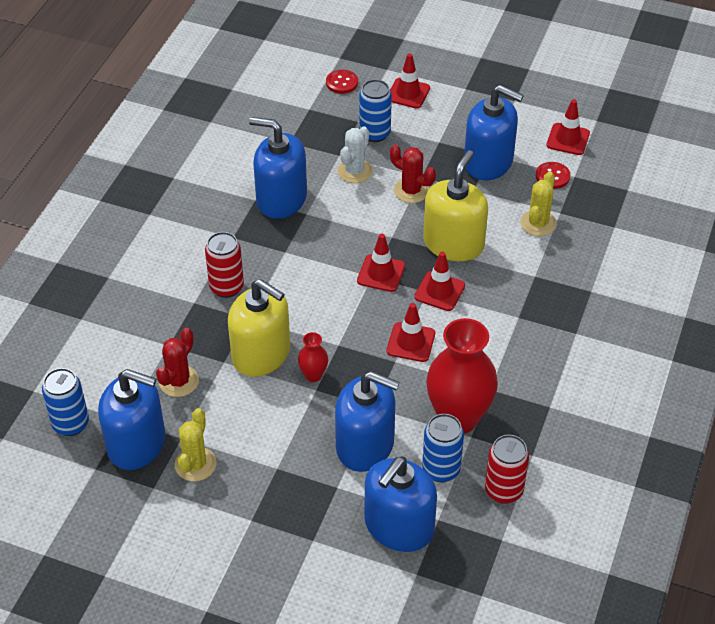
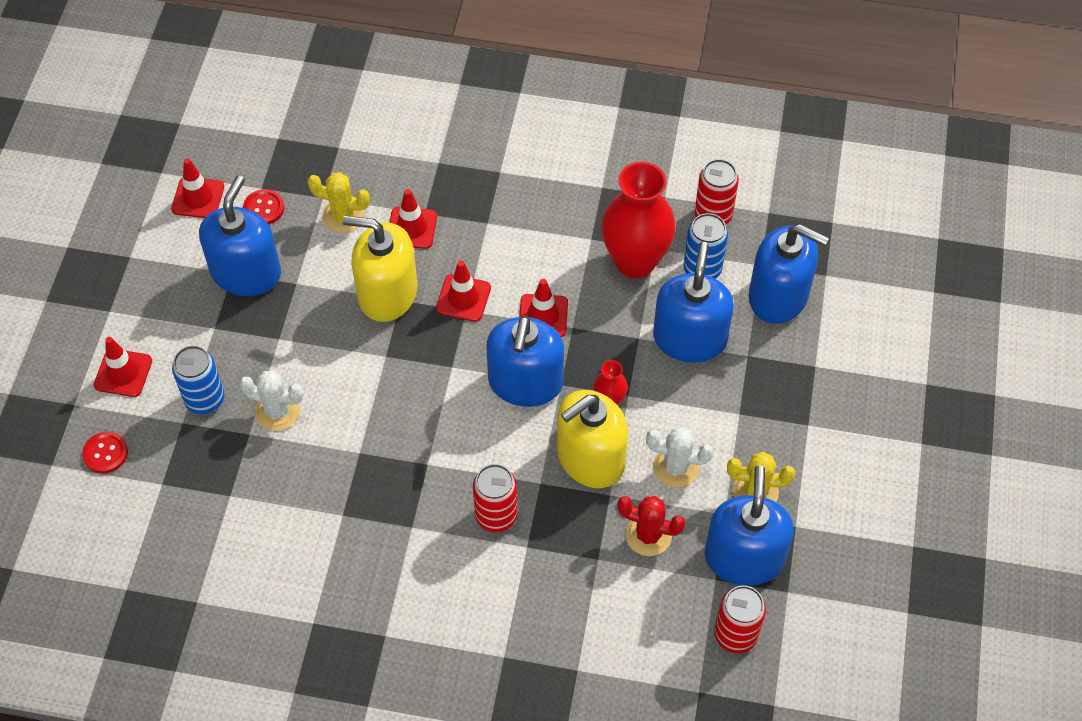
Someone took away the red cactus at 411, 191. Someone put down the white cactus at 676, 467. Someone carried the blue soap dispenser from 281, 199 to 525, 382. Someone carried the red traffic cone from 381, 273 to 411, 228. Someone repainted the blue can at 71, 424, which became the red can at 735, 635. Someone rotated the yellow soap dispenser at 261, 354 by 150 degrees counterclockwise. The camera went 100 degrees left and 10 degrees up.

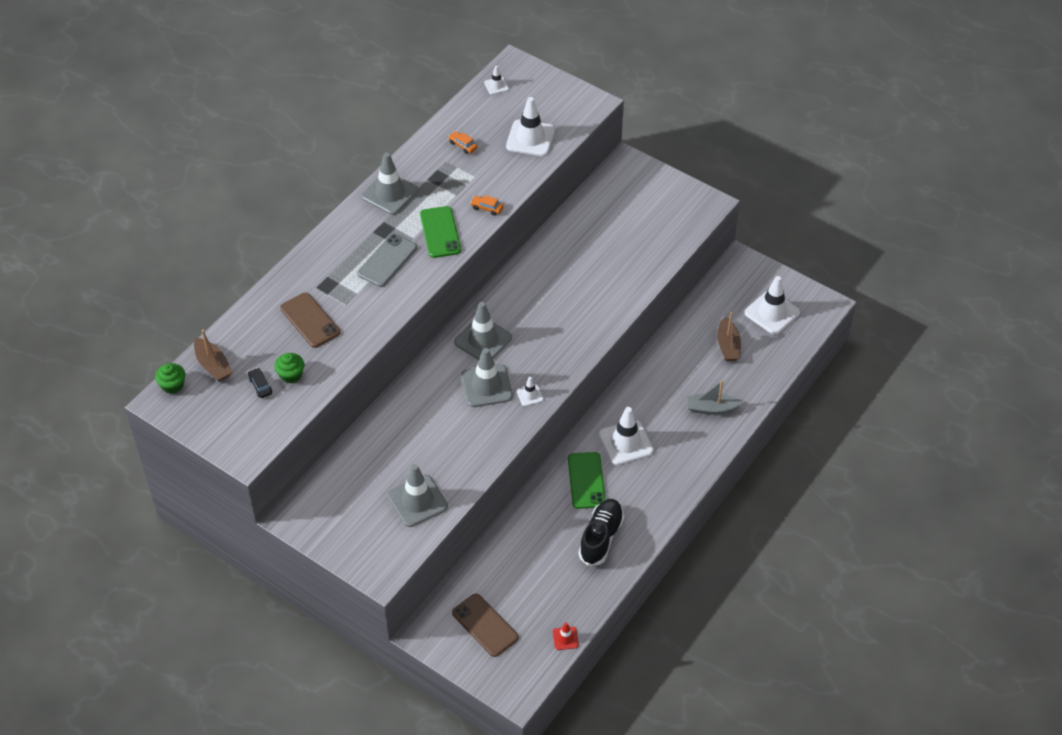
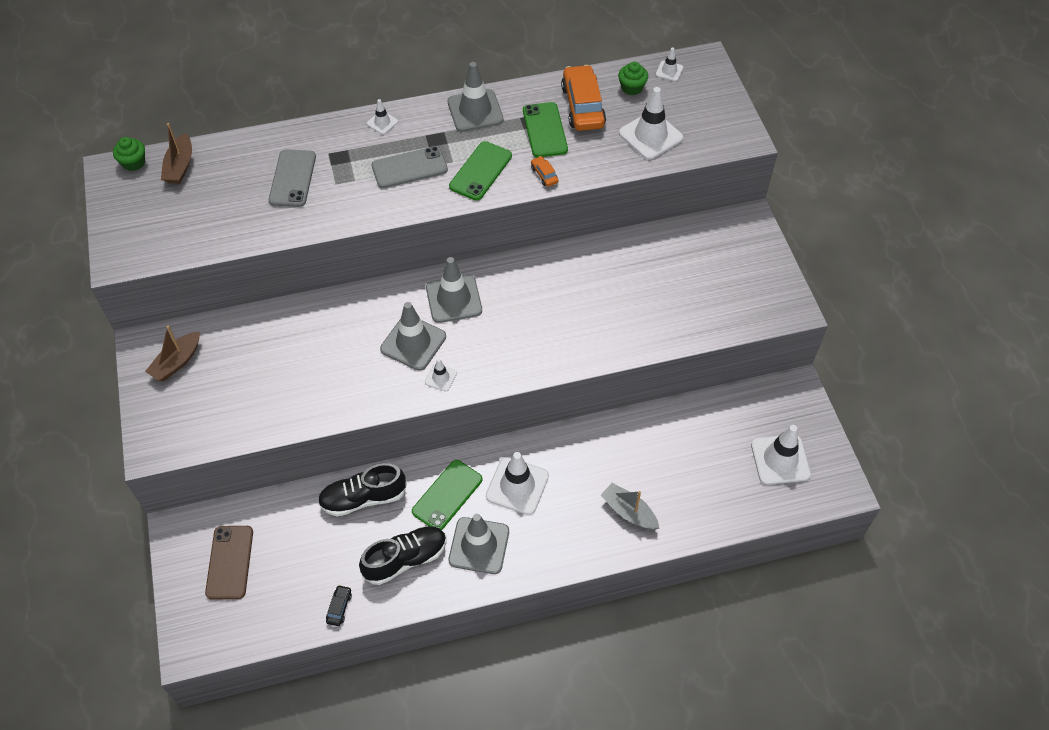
Someone took away the red traffic cone at 565, 638. Someone put down the black shoe at 363, 498. Someone put down the white traffic cone at 382, 123. Someone put down the green phone at 545, 130. Someone carried the black car from 260, 386 to 339, 607. Someone carried the green cupcake from 291, 375 to 632, 87. Someone carried the grey traffic cone from 417, 501 to 479, 546. Someone carried the brown boat from 728, 345 to 177, 362. Someone repainted the brown phone at 310, 320, which became the grey phone at 292, 178. Someone scaled the orange car at 463, 145 by 2.29. The camera went 40 degrees right and 5 degrees up.

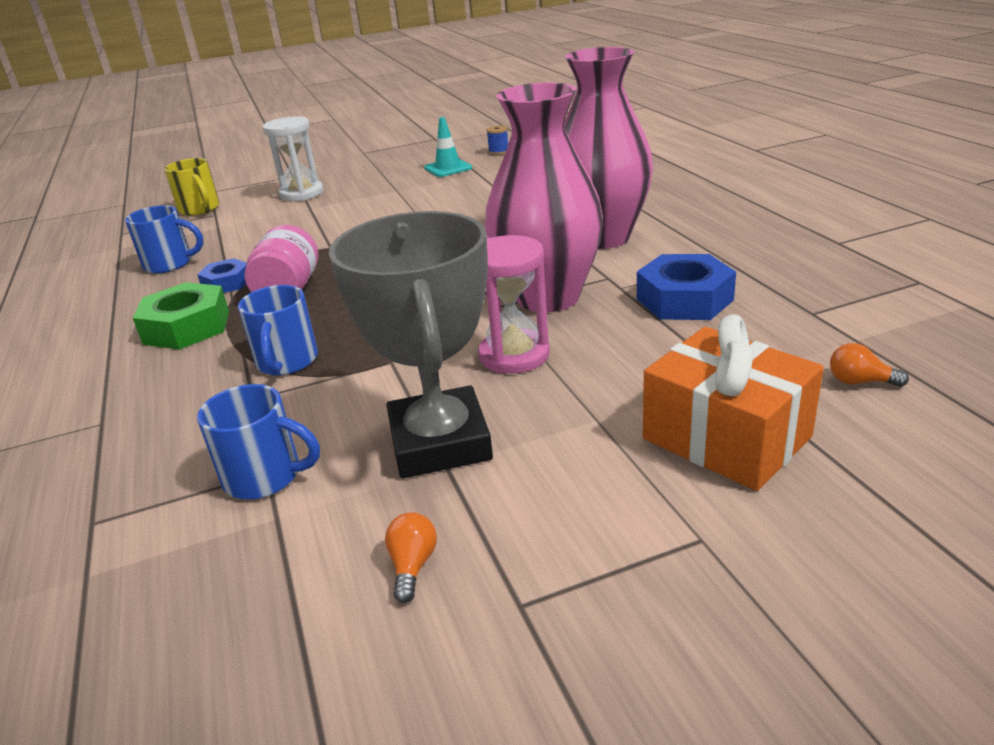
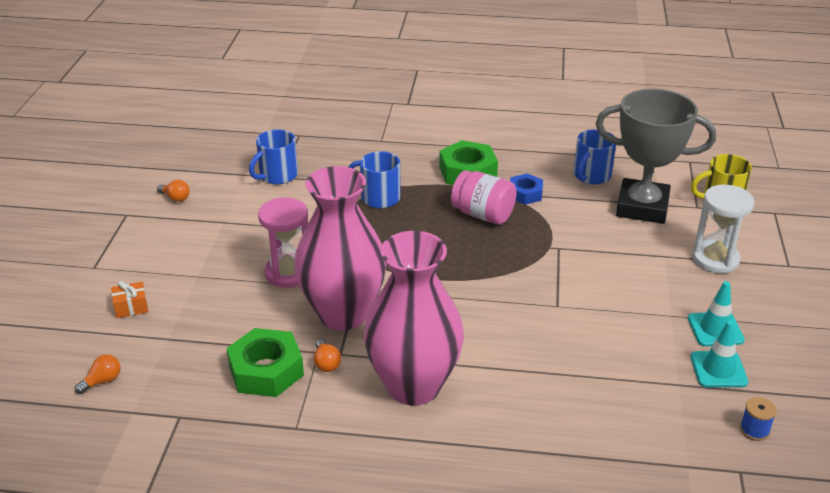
Someone put down the orange light bulb at 326, 363. Someone put down the turquoise traffic cone at 715, 329. Someone carried the grey trophy from 439, 442 to 642, 207. Someone repainted the blue nut at 684, 299, which became the green nut at 266, 371. Someone scaled the orange gift at 726, 438 by 0.42. The camera went 115 degrees right and 5 degrees up.

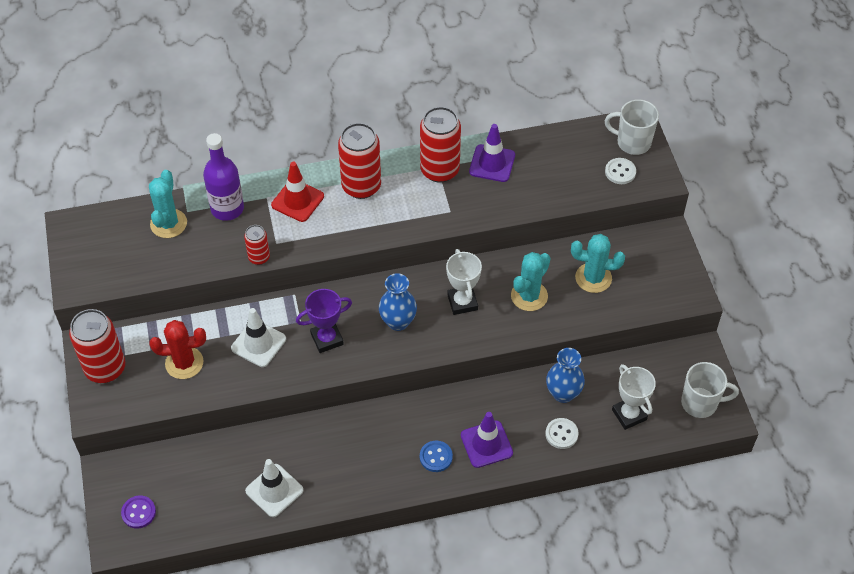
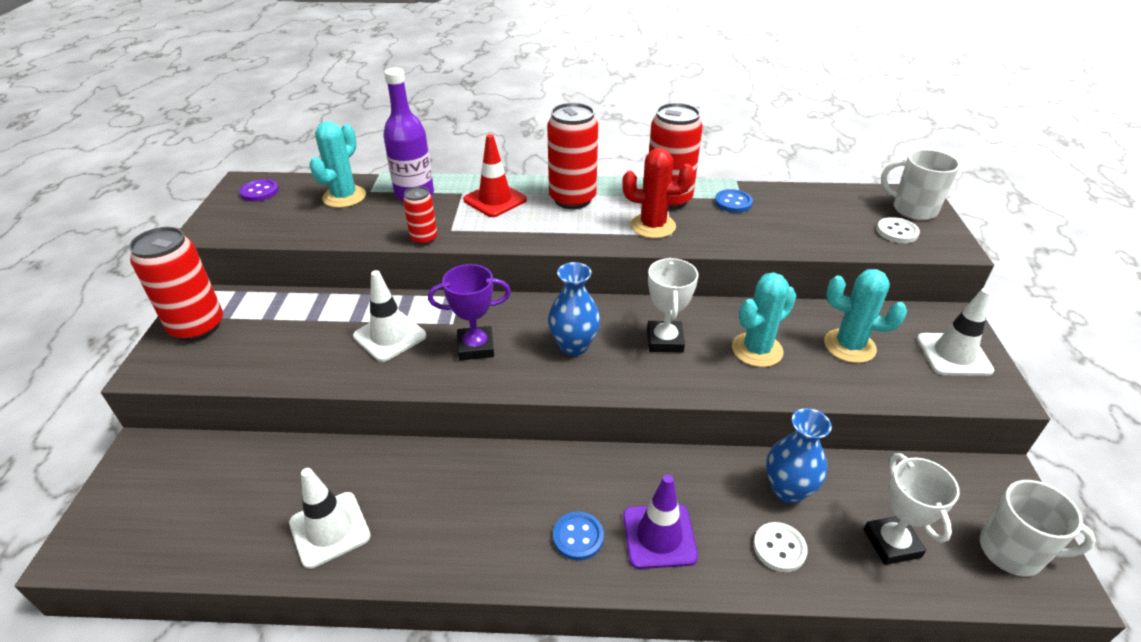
Someone put down the white traffic cone at 953, 354. Someone carried the purple button from 138, 512 to 259, 192. Someone carried the red cactus from 184, 363 to 653, 226. Someone swapped the purple traffic cone at 492, 163 for the blue button at 733, 202. The camera went 15 degrees right and 15 degrees down.

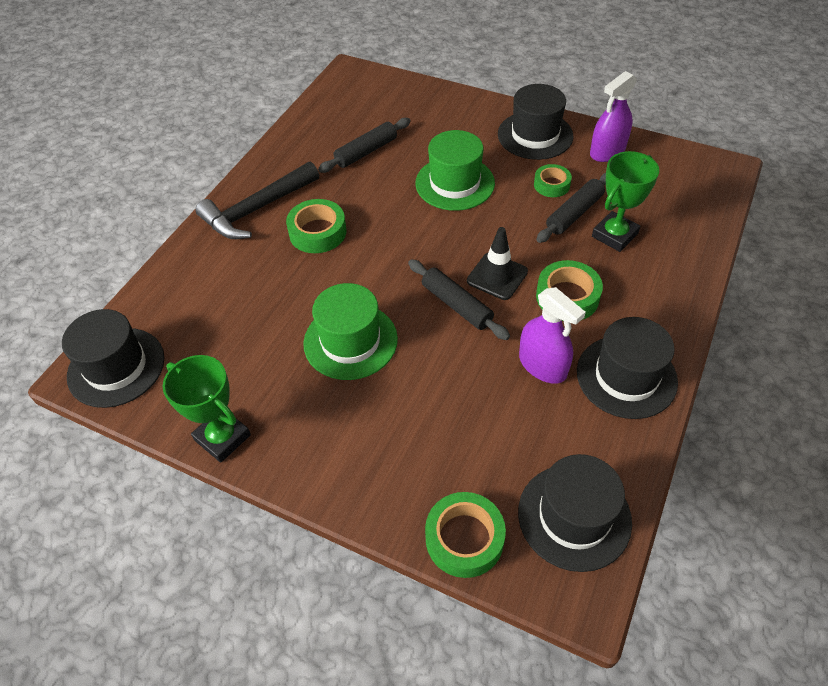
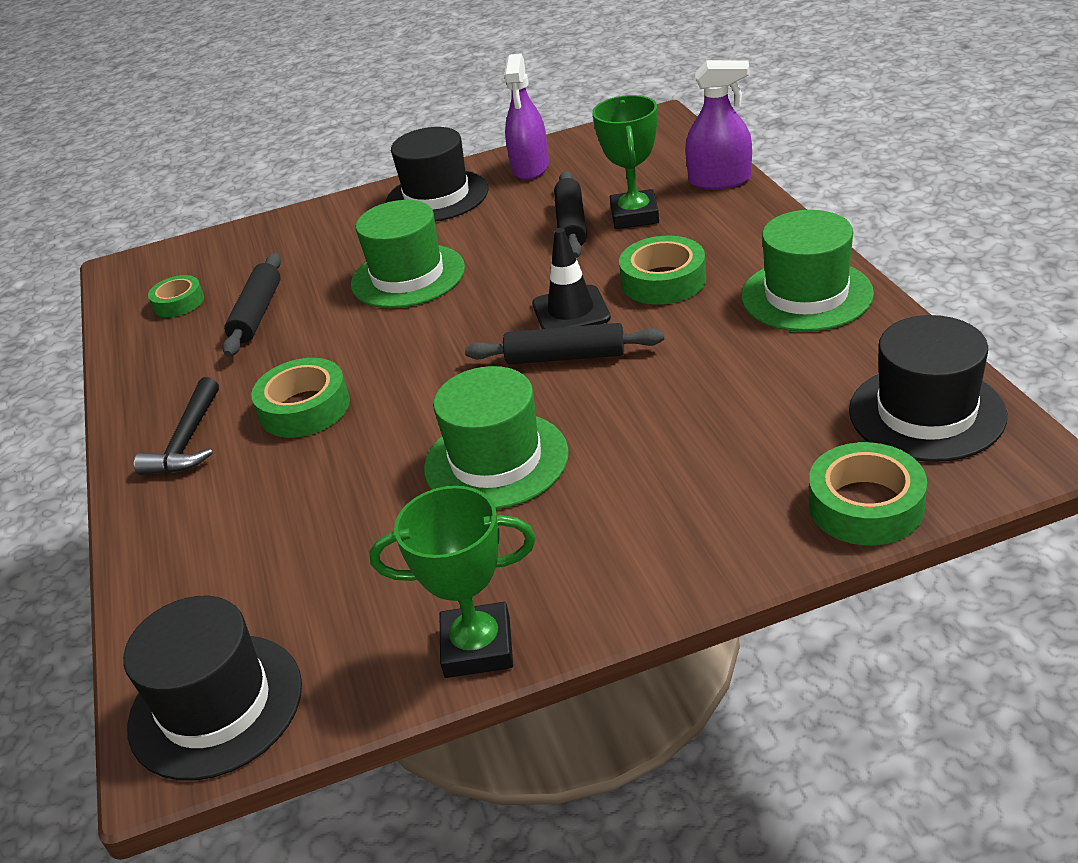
Someone carried the purple spray bottle from 542, 365 to 720, 180. Someone carried the green tape from 551, 185 to 179, 302. Someone repainted the black hat at 626, 376, which became the green hat at 806, 295. Someone scaled the black hammer at 257, 209 by 0.66. The camera went 40 degrees left and 15 degrees down.

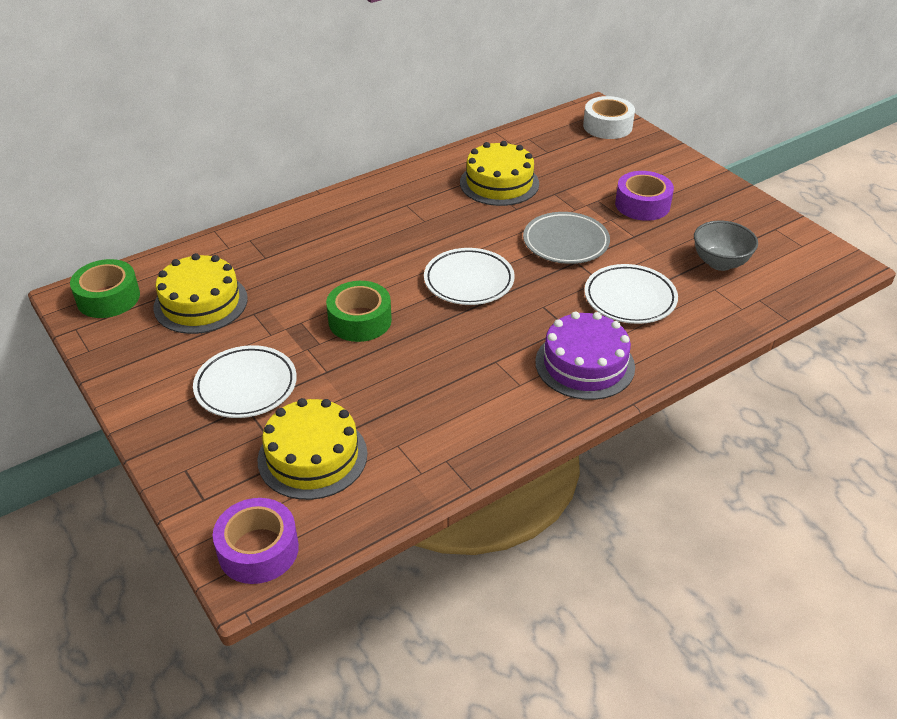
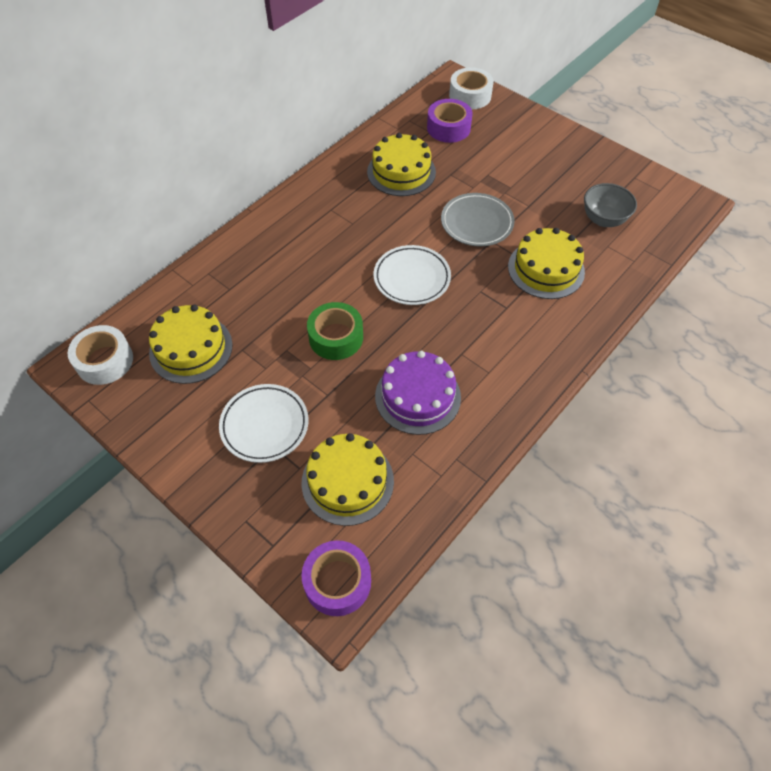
Someone carried the purple cake from 584, 364 to 418, 396. Someone carried the purple tape from 642, 204 to 448, 128. Someone swapped the white plate at 630, 298 for the yellow cake at 546, 269. Someone repainted the green tape at 108, 298, which became the white tape at 105, 361. The camera went 15 degrees left and 15 degrees up.

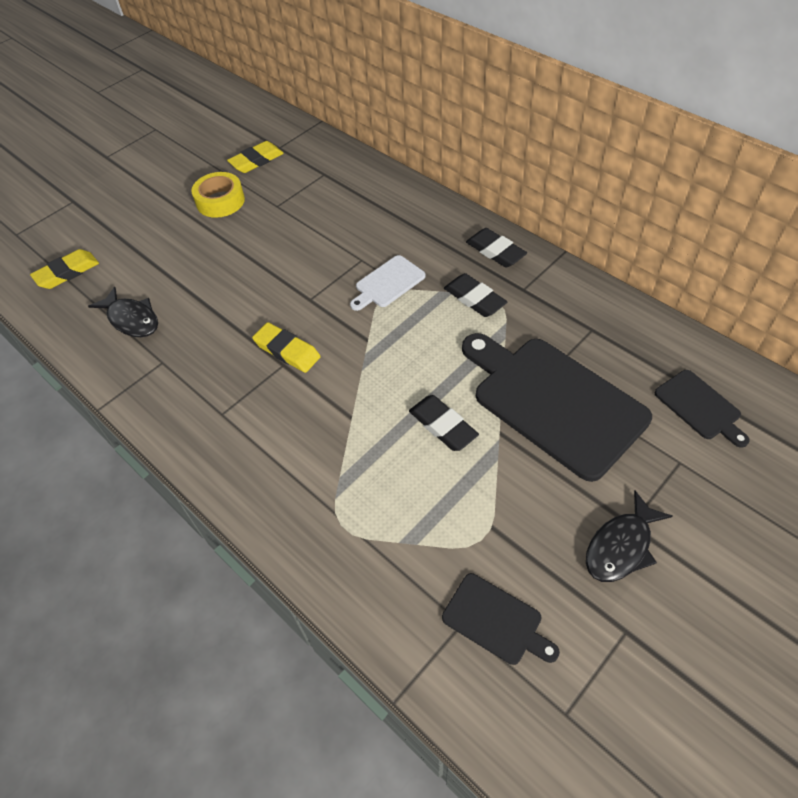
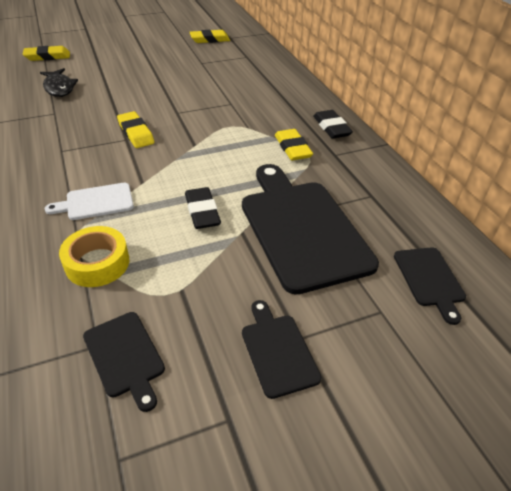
Someone carried the yellow tape from 220, 201 to 97, 263. Someone carried the white cutting board from 388, 283 to 96, 202. Someone swapped the black fish at 621, 546 for the black cutting board at 278, 351. Someone repainted the black eraser at 474, 298, which became the yellow eraser at 293, 148. The camera went 20 degrees right and 10 degrees down.

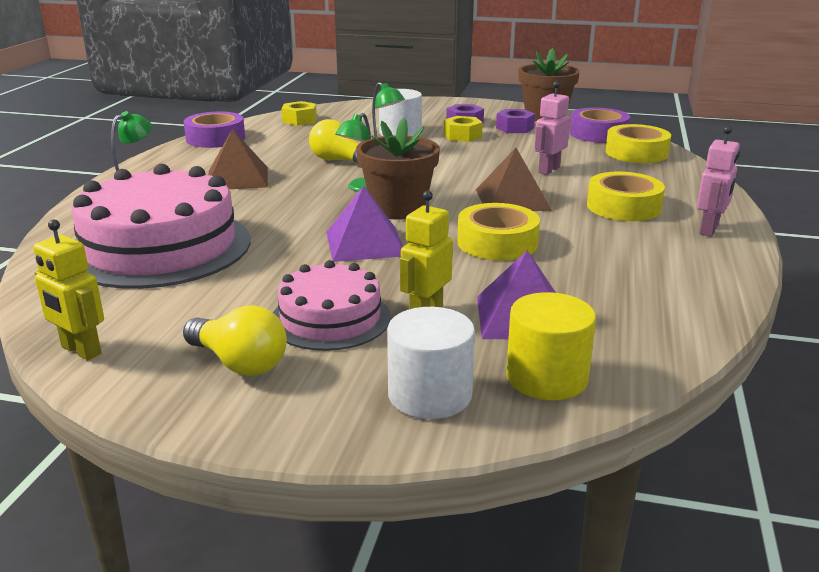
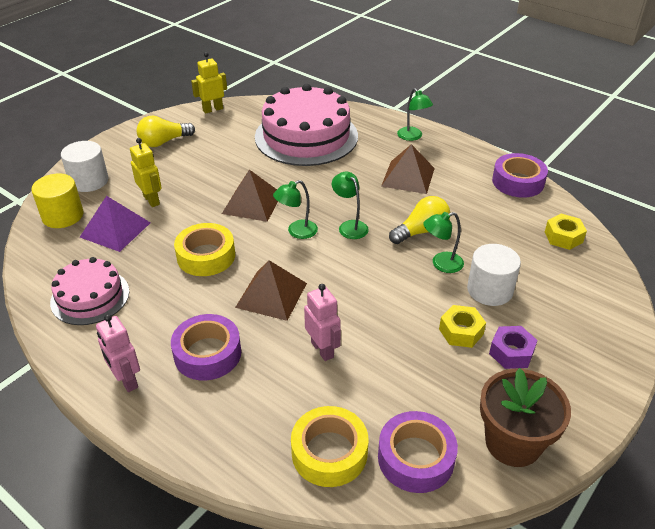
Someone took away the purple nut at 515, 128. Someone carried the pink cake from 330, 318 to 90, 297. Someone swapped the brown flower pot at 398, 209 for the green lamp at 297, 232. Someone repainted the purple pyramid at 365, 243, which became the brown pyramid at 252, 203. Someone repainted the yellow tape at 623, 207, which became the purple tape at 207, 353. The camera went 115 degrees right and 15 degrees up.

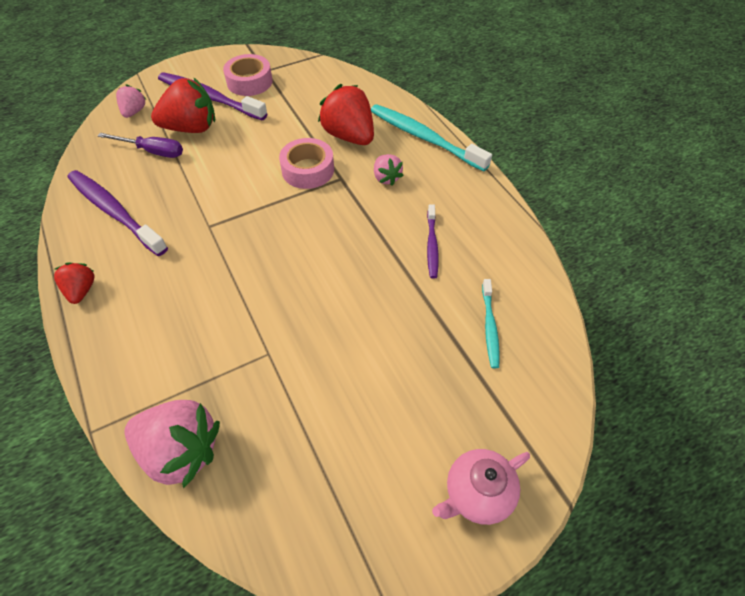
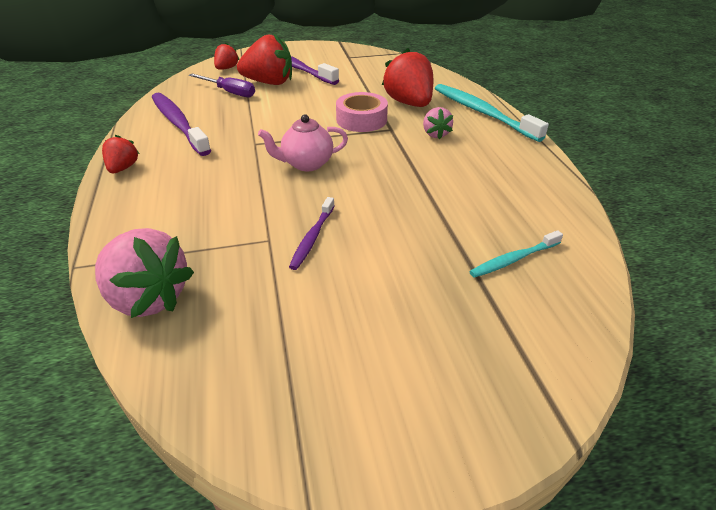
Someone took away the pink tape at 249, 82. Someone carried the purple toothbrush from 432, 245 to 312, 238. Someone carried the pink teapot from 477, 494 to 306, 164. Someone repainted the pink strawberry at 134, 112, which became the red strawberry at 226, 68. Someone rotated the turquoise toothbrush at 489, 327 by 45 degrees clockwise. The camera went 15 degrees right and 15 degrees down.

